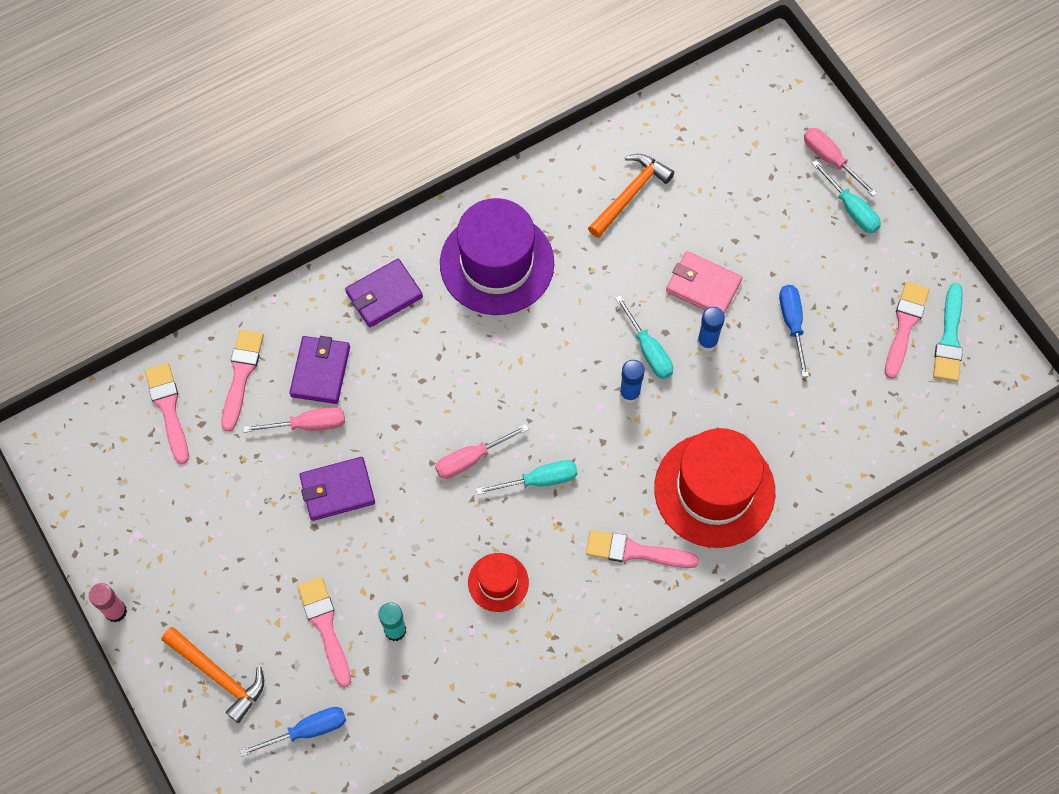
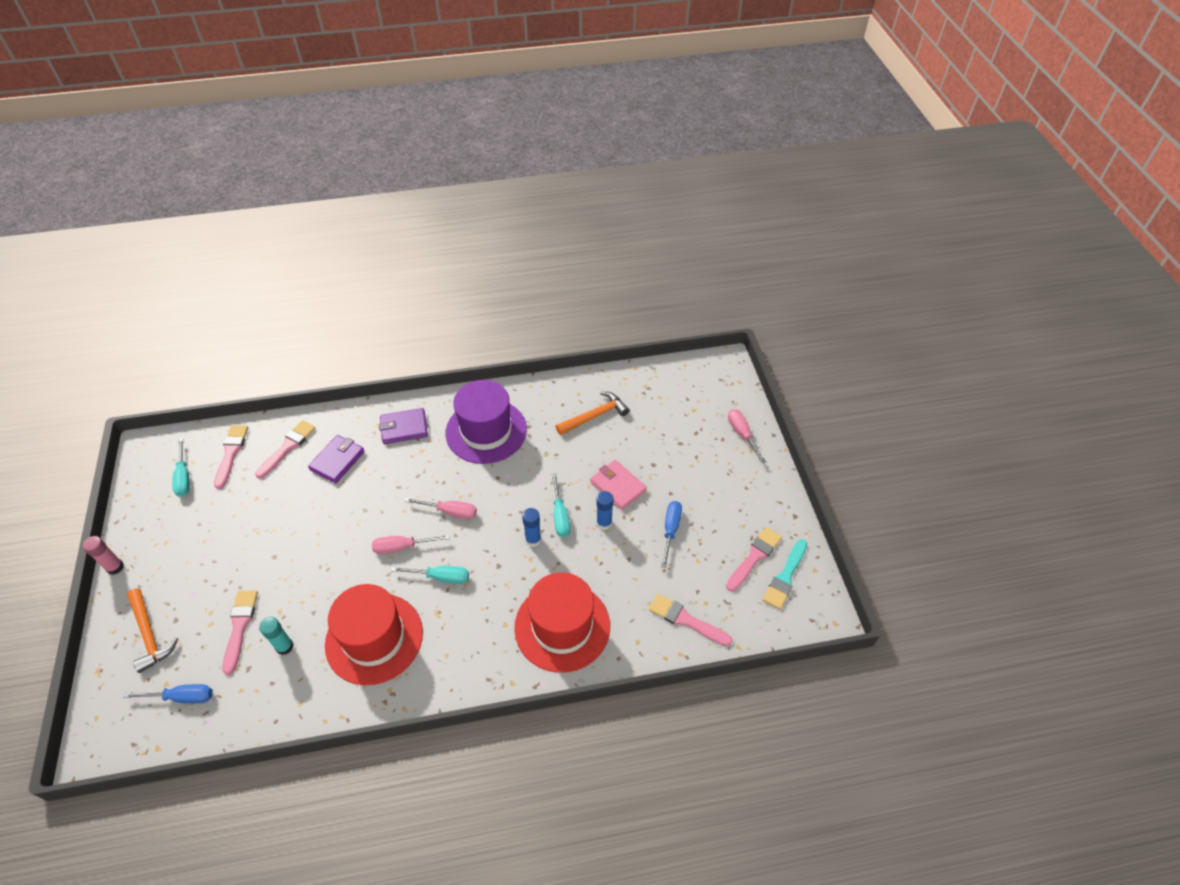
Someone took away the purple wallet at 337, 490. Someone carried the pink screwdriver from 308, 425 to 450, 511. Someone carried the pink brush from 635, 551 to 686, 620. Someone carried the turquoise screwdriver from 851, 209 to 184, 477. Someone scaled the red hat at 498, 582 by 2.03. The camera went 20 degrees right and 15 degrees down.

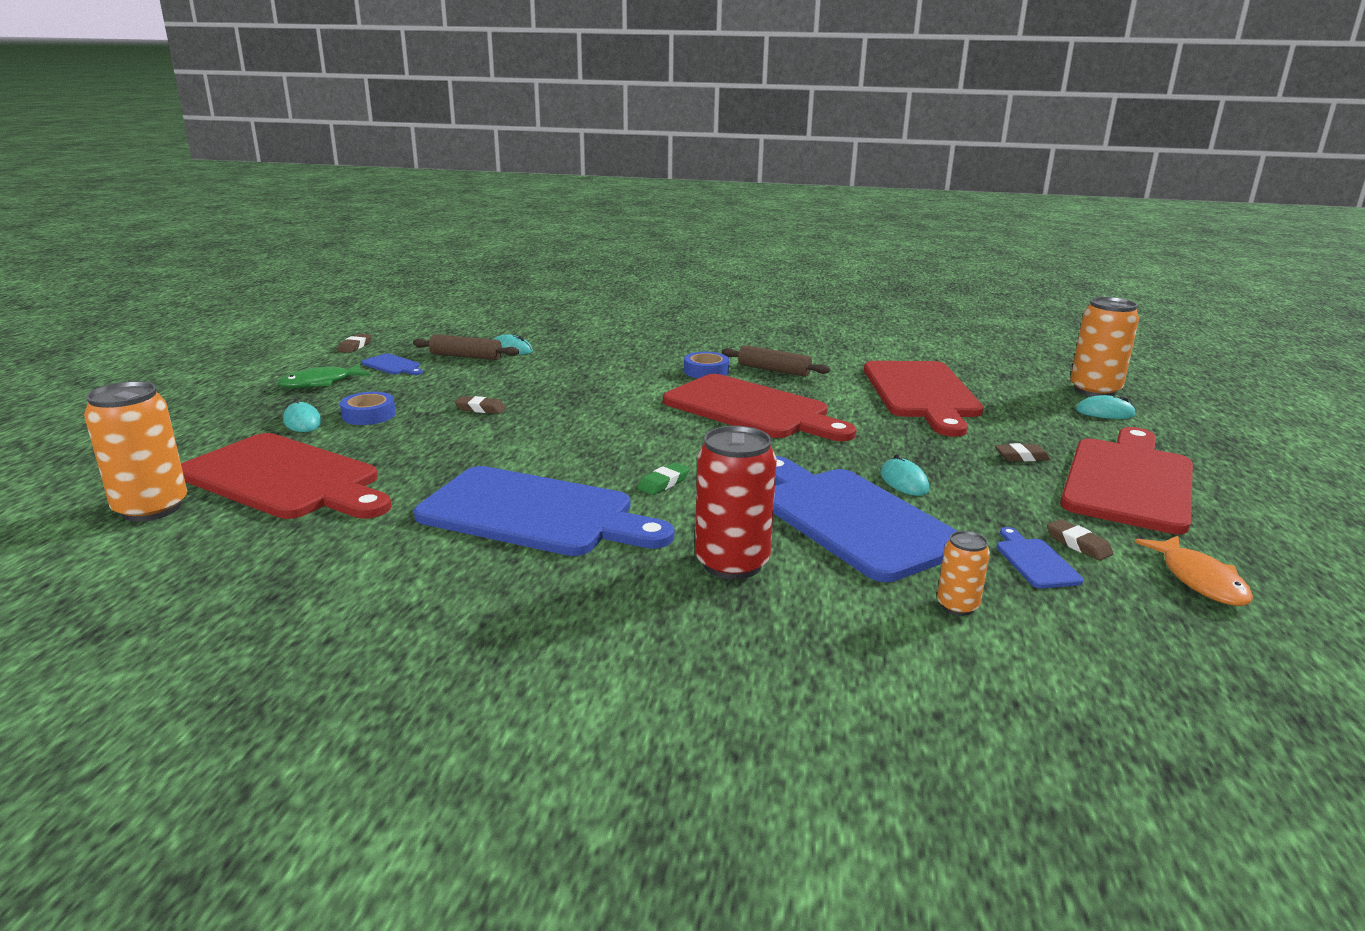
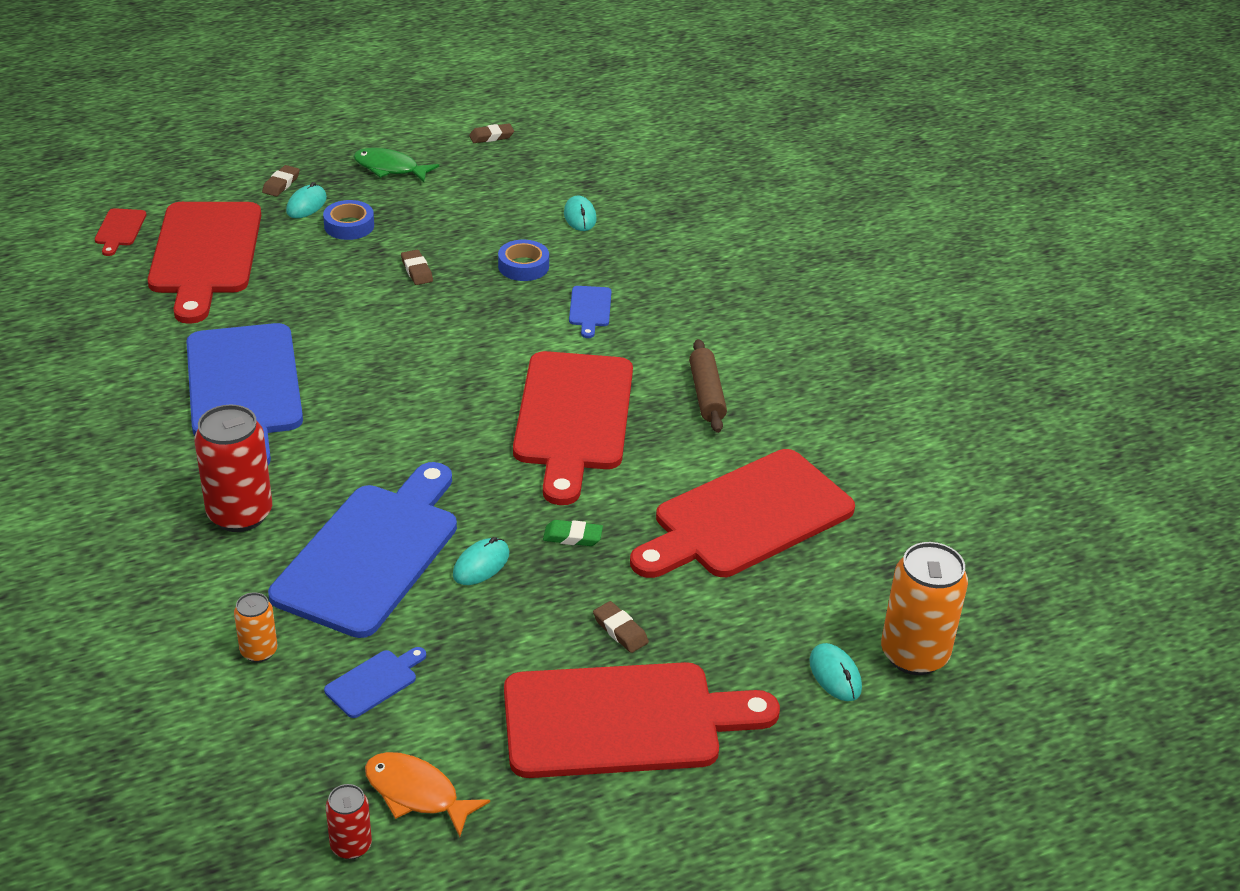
Someone took away the brown rolling pin at 466, 356. Someone put down the red can at 351, 846. Someone carried the blue cutting board from 393, 365 to 590, 309. Someone carried the green eraser from 663, 483 to 572, 537. Someone carried the blue tape from 706, 371 to 523, 266. Someone carried the brown eraser from 1078, 544 to 281, 184. Someone swapped the orange can at 151, 508 for the red cutting board at 120, 230. Someone rotated the orange fish at 1199, 580 by 75 degrees clockwise. The camera went 55 degrees right and 15 degrees up.

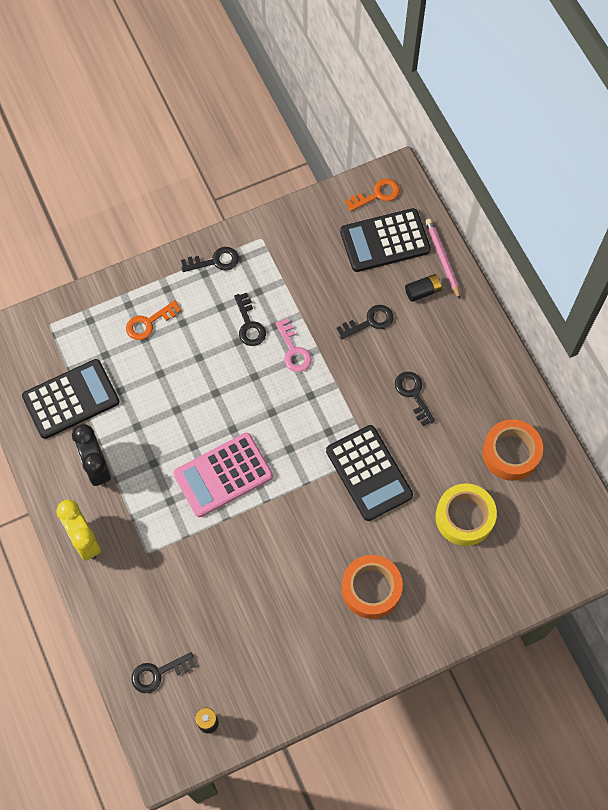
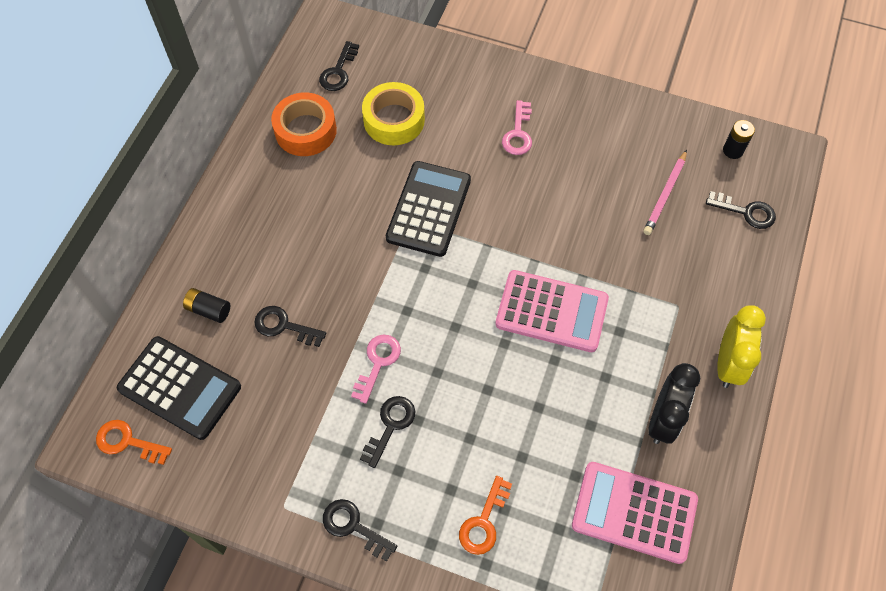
Someone carried the black key from 413, 394 to 338, 71. Someone carried the pink pencil from 442, 258 to 665, 195. Someone swapped the orange tape at 371, 589 for the pink key at 518, 133. Someone repainted the black calculator at 71, 399, which became the pink calculator at 634, 512. Someone rotated the orange key at 149, 323 by 105 degrees clockwise. The camera went 135 degrees left and 5 degrees down.

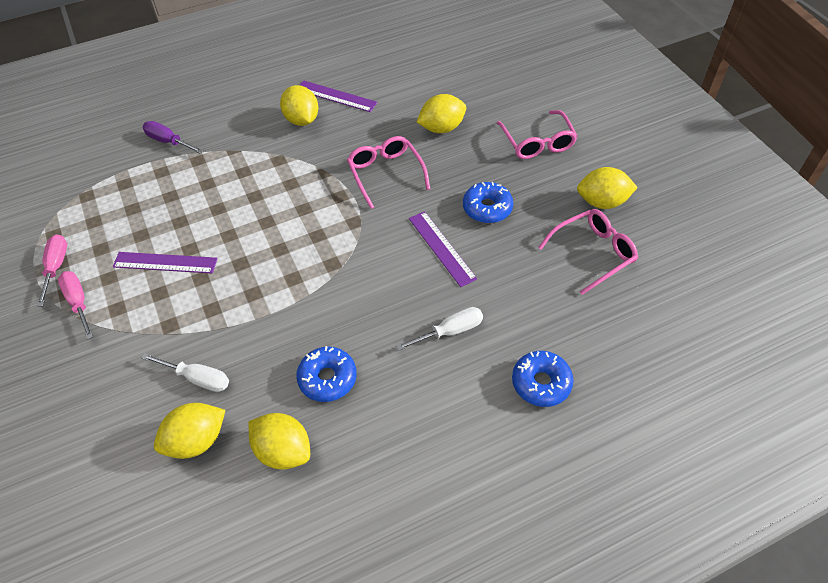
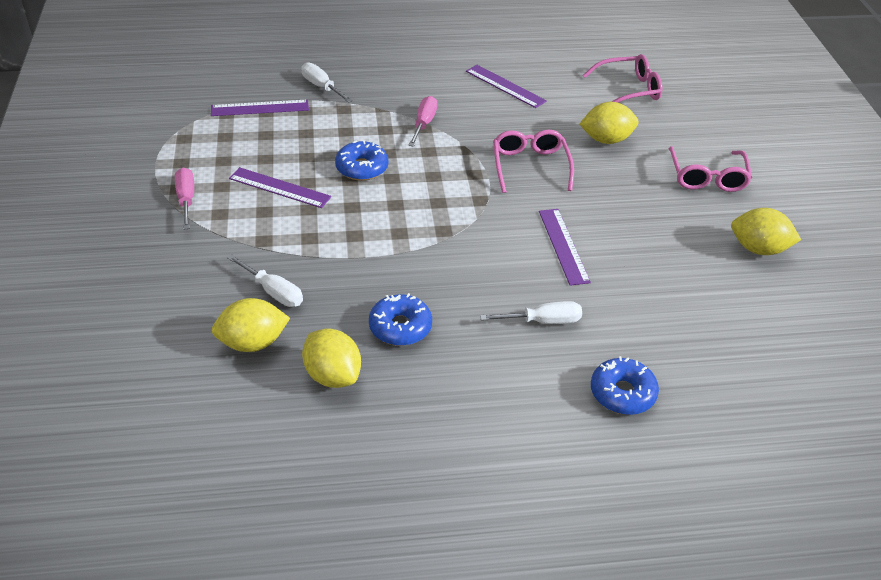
Someone took away the yellow lemon at 302, 120. Someone put down the purple ruler at 260, 108. Someone carried the pink screwdriver from 56, 267 to 423, 124. Someone carried the blue donut from 487, 208 to 362, 168. Someone carried the pink glasses from 593, 253 to 628, 90. Someone repainted the purple screwdriver at 168, 141, which became the white screwdriver at 321, 87. The camera went 15 degrees right and 10 degrees down.

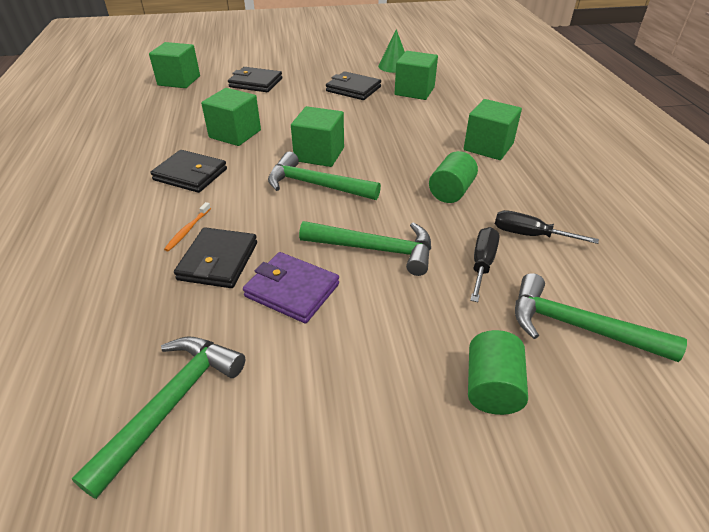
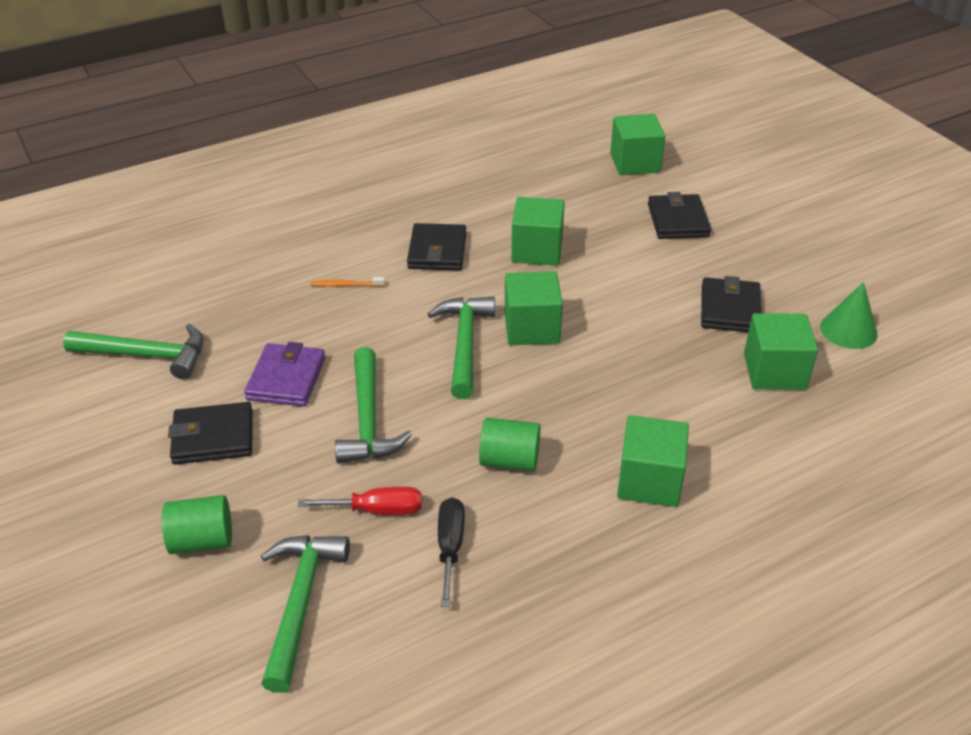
Someone carried the black wallet from 218, 261 to 213, 437. Someone repainted the black screwdriver at 482, 264, which became the red screwdriver at 377, 510. The camera went 70 degrees right and 0 degrees up.

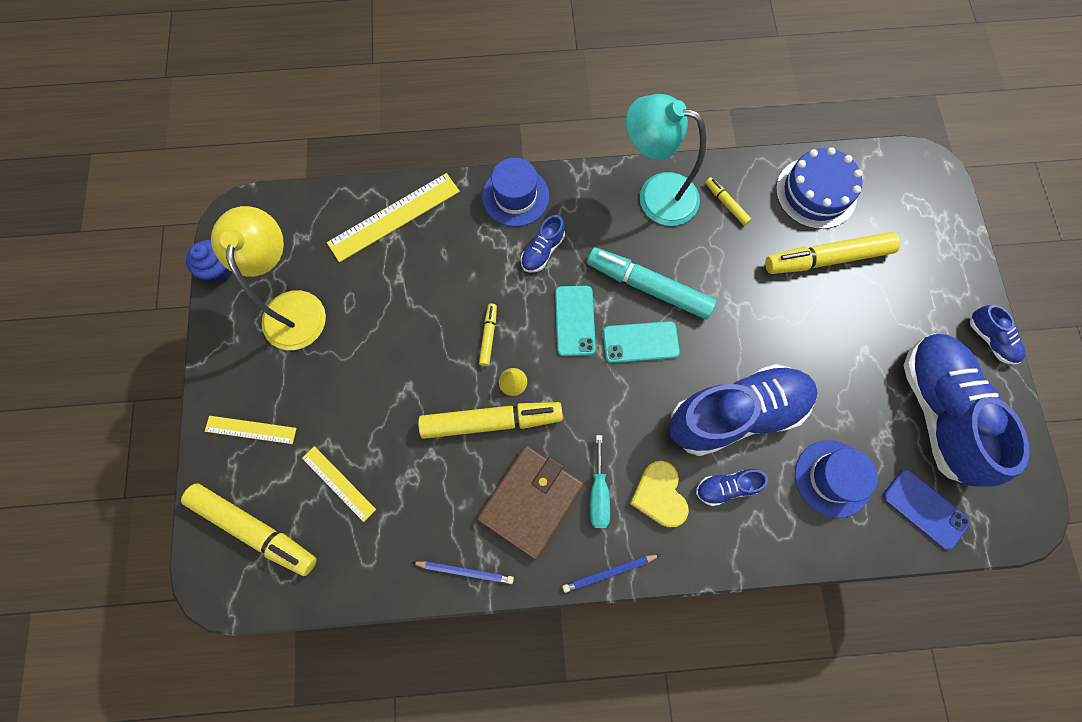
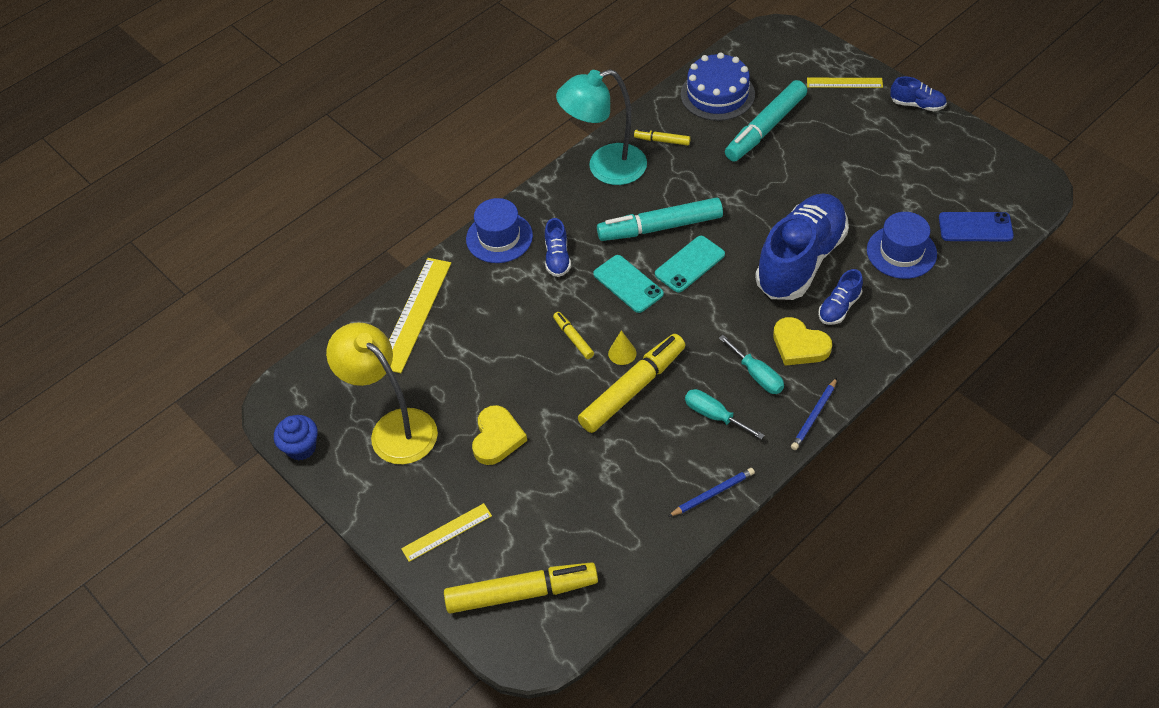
Someone took away the blue shoe at 938, 412. Someone put down the yellow heart at 497, 438. Someone carried the yellow ruler from 339, 483 to 844, 82. Someone swapped the brown wallet at 531, 501 for the turquoise screwdriver at 714, 416. Someone repainted the yellow marker at 827, 258, which became the turquoise marker at 766, 128. The camera went 35 degrees left and 20 degrees down.

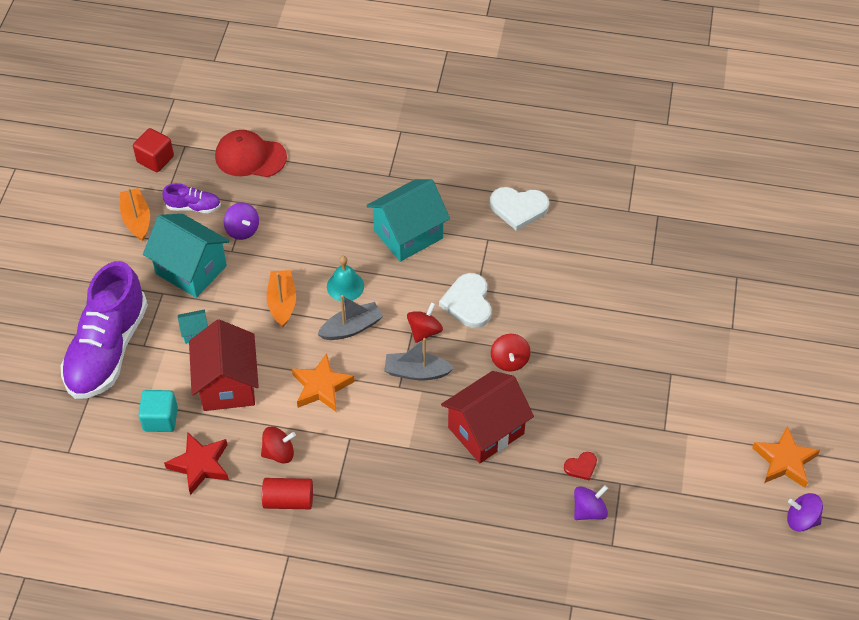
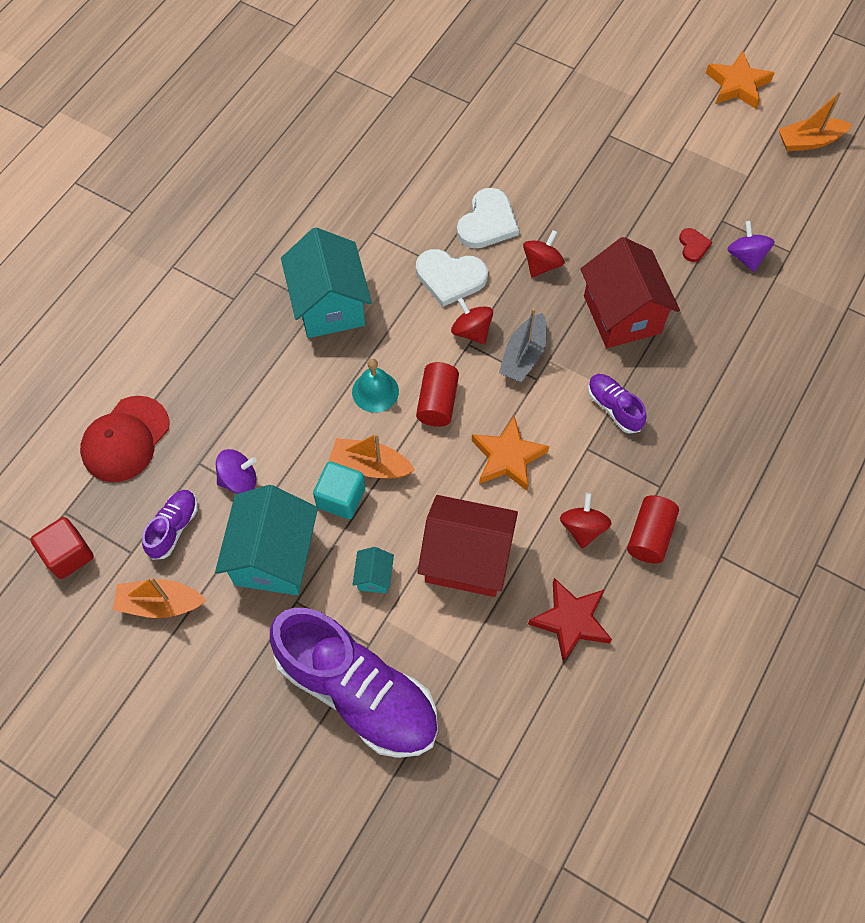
Someone took away the purple spinning top at 801, 520. Someone put down the purple shoe at 614, 407. Someone put down the orange boat at 809, 141. Someone carried the turquoise cube from 160, 419 to 341, 498. Someone carried the white heart from 518, 208 to 487, 222. Someone swapped the grey boat at 351, 328 for the red cylinder at 437, 402. Someone rotated the turquoise house at 191, 269 by 45 degrees counterclockwise. Someone rotated the red spinning top at 509, 360 by 75 degrees counterclockwise. The camera went 70 degrees left and 10 degrees up.

